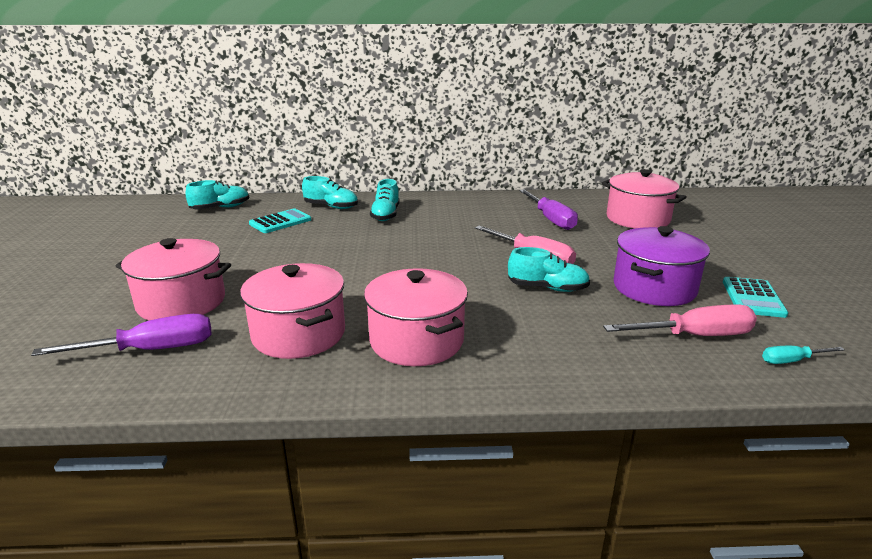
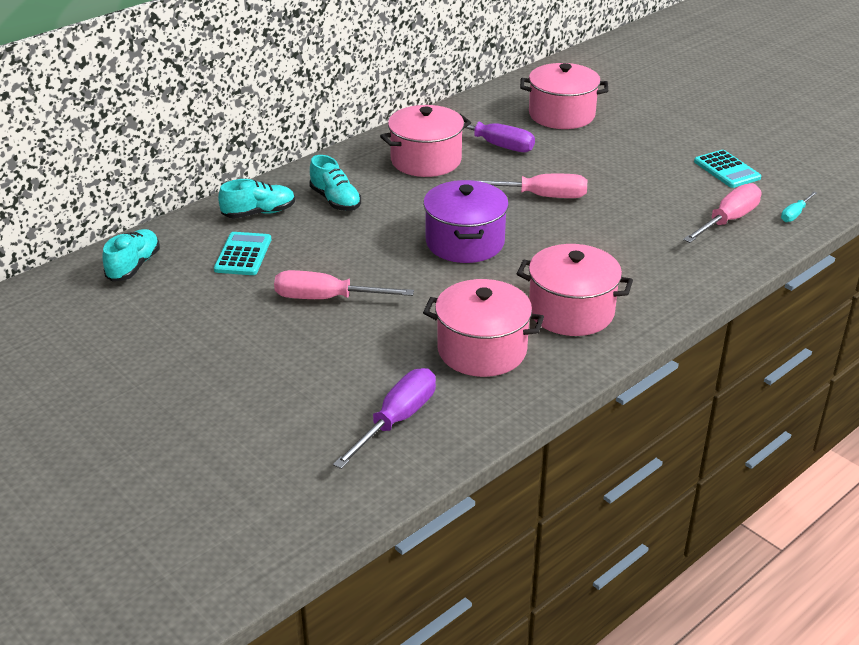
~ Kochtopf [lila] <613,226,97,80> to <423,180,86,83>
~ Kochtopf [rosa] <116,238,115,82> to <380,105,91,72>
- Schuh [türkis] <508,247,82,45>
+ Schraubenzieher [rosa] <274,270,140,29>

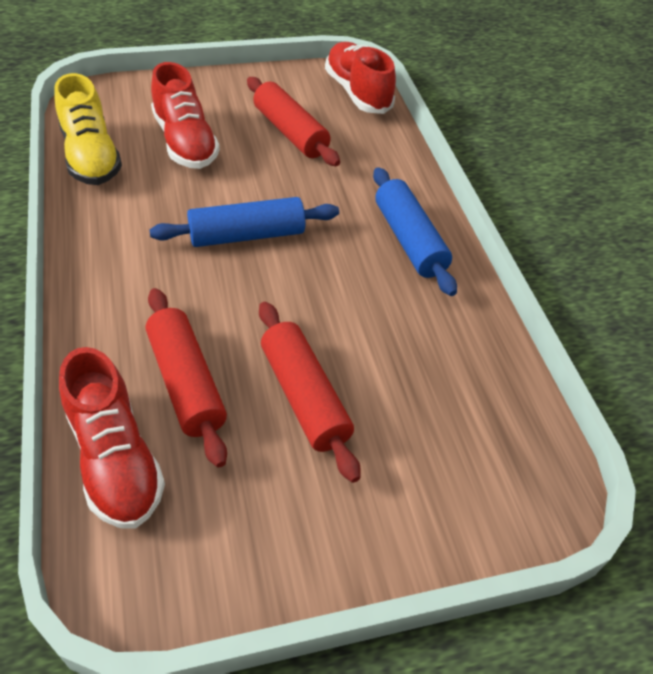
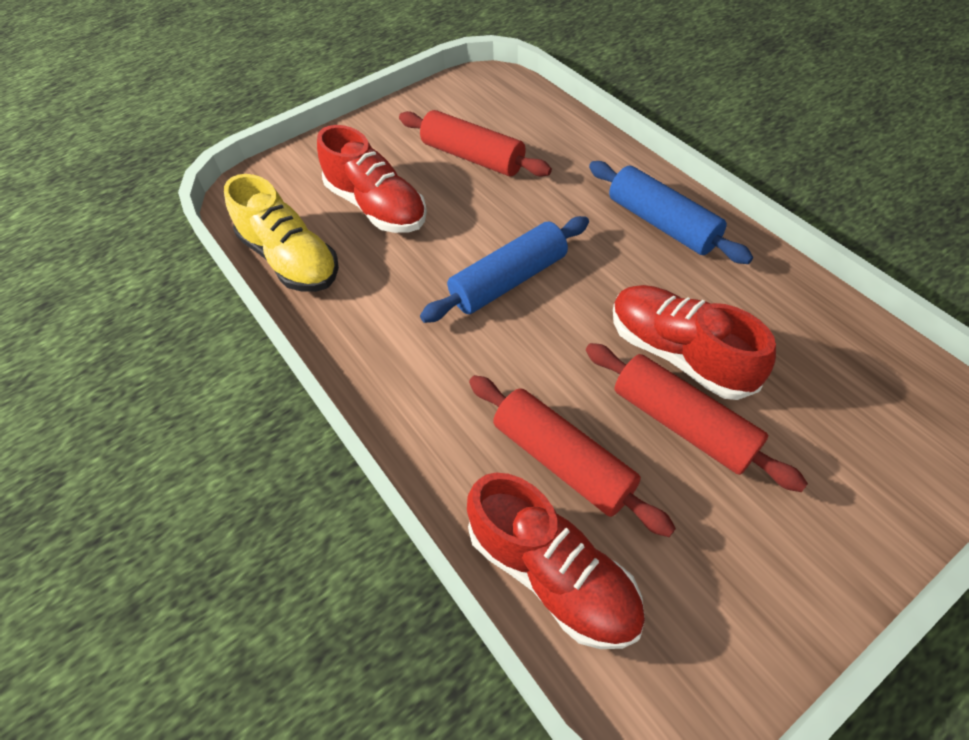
~ Schuh [rot] <325,42,71,72> to <613,285,163,115>

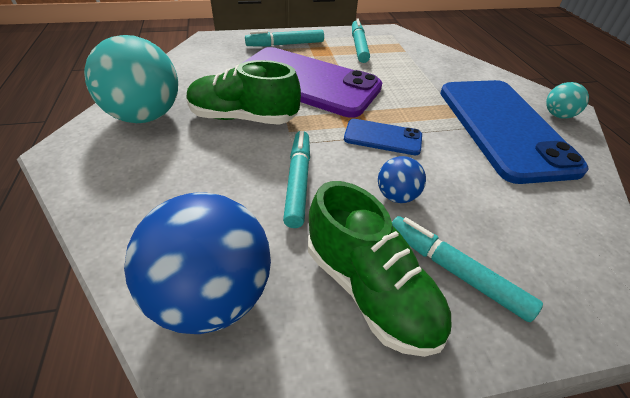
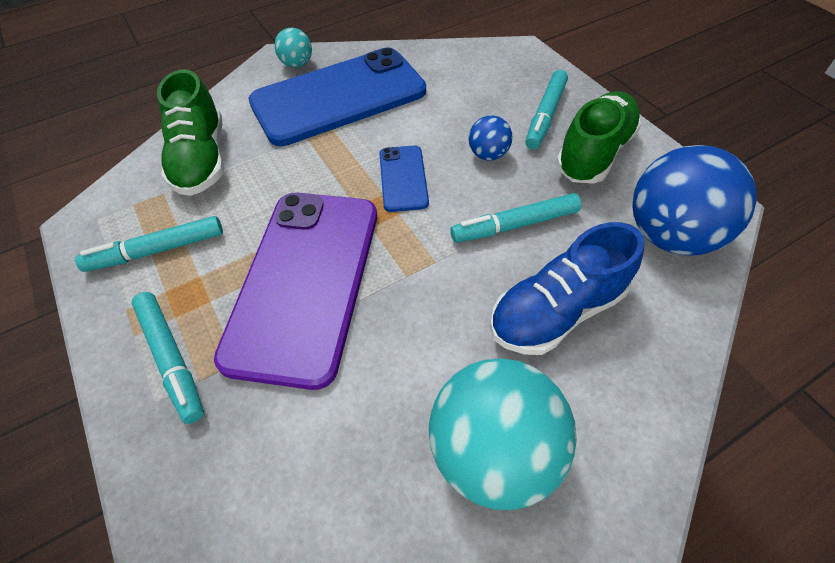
~ Schuh [grün] <186,60,115,65> to <157,70,67,126>
+ Schuh [blau] <490,222,155,133>

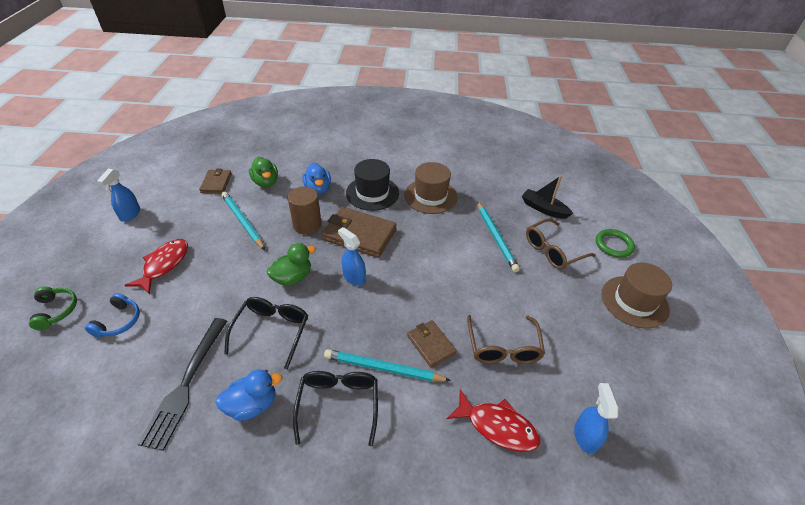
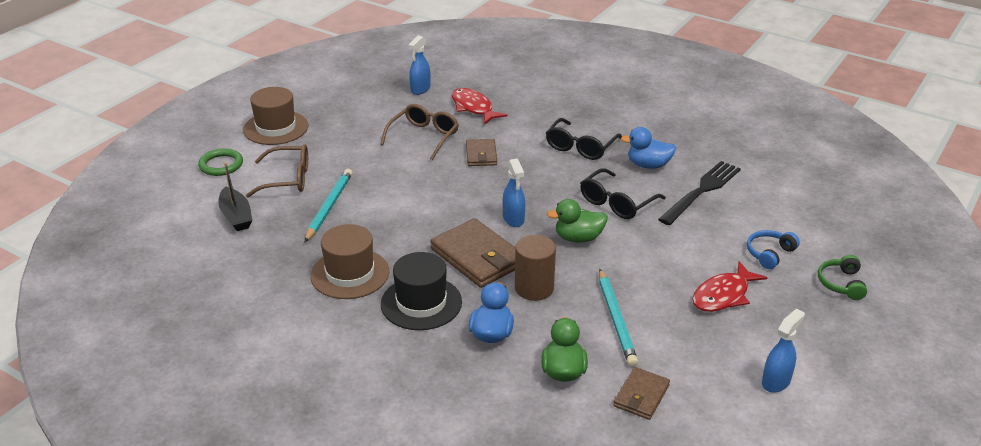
- Bleistift [türkis] <324,349,127,33>

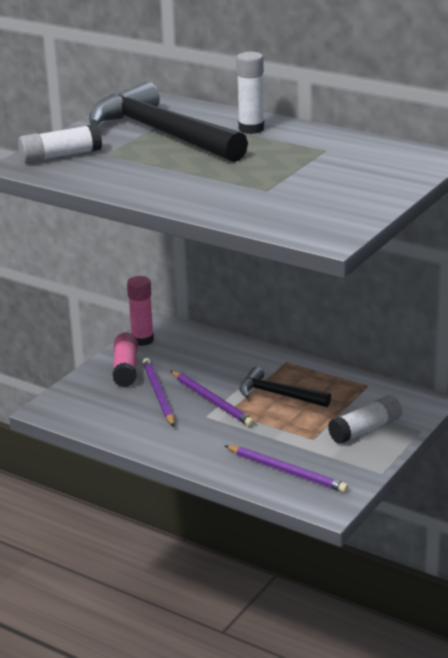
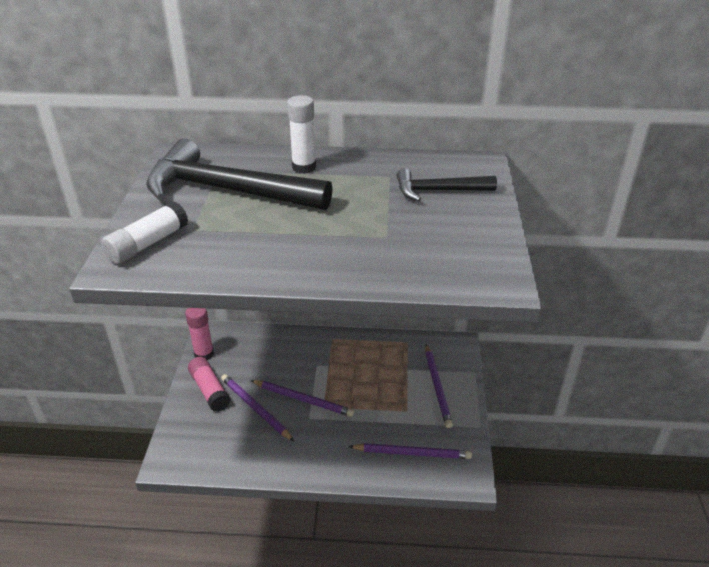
~ Hammer [schwarz] <239,367,92,40> to <397,168,100,33>
~ Klebestift [weiß] <328,395,74,49> to Bleistift [lila] <425,344,28,84>

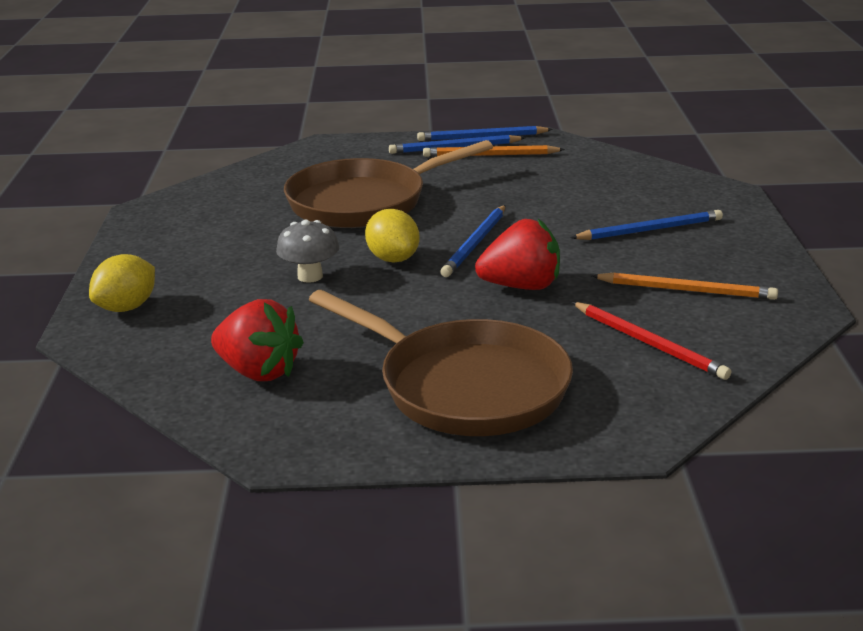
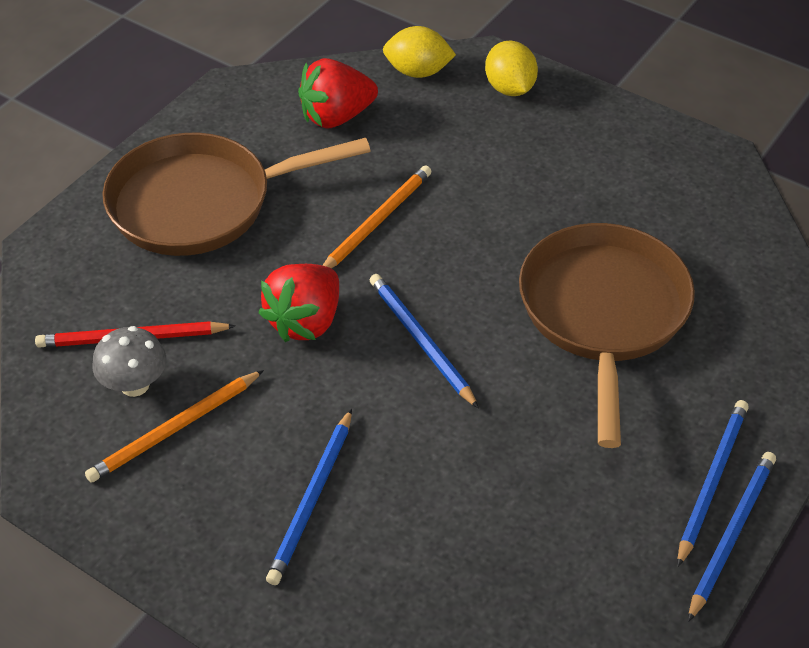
~ Bleistift [orange] <423,145,142,12> to <322,165,110,103>
~ Zitrone [gelb] <365,209,55,54> to <383,26,73,52>
~ Pilz [grau] <276,220,63,63> to <92,326,74,71>

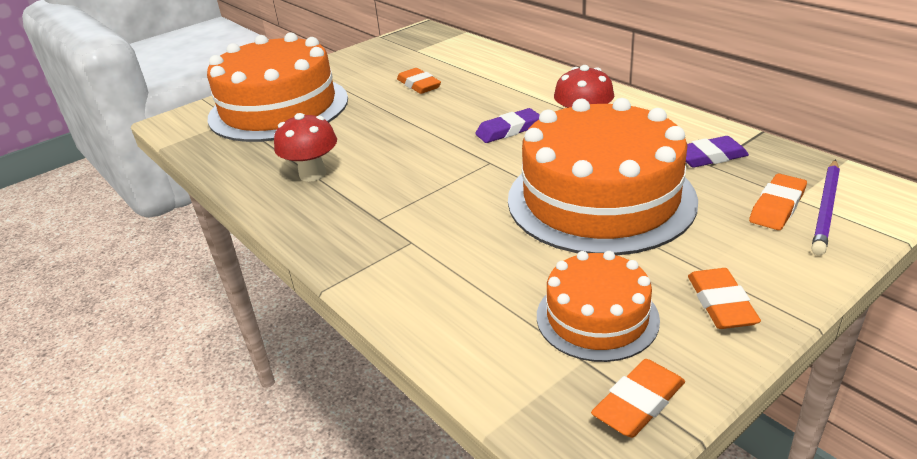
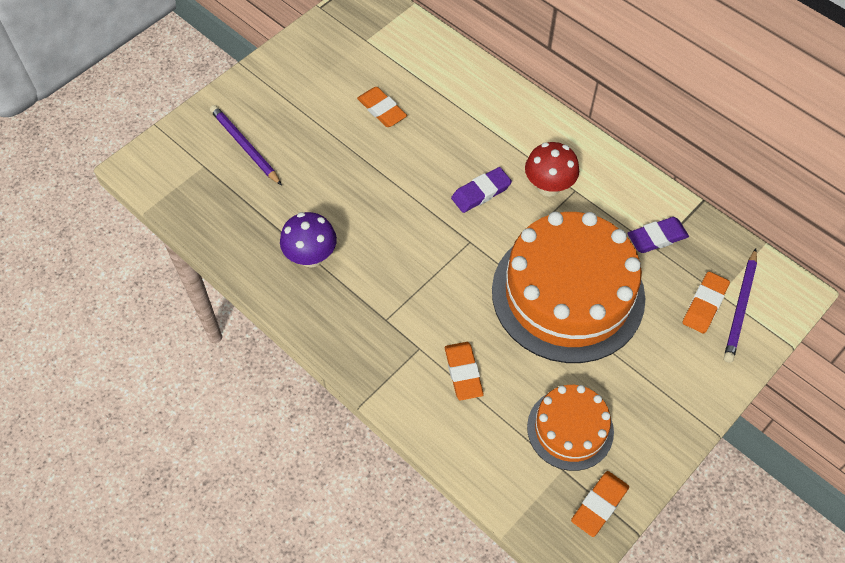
~ Kuchen [orange] <207,32,141,110> to Bleistift [lila] <210,105,72,81>
~ Pilz [rot] <274,113,63,69> to Pilz [lila] <280,212,57,56>
~ Radiergummi [orange] <688,268,73,61> to <445,342,39,58>

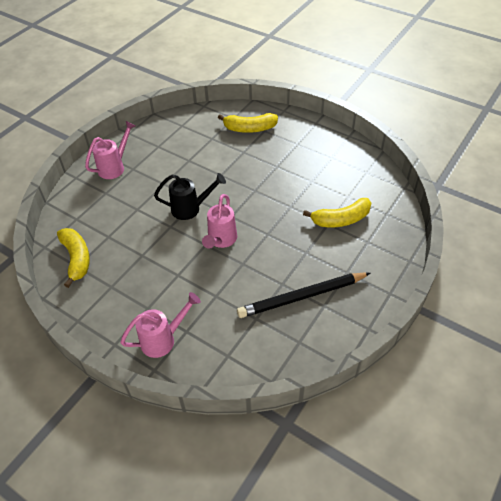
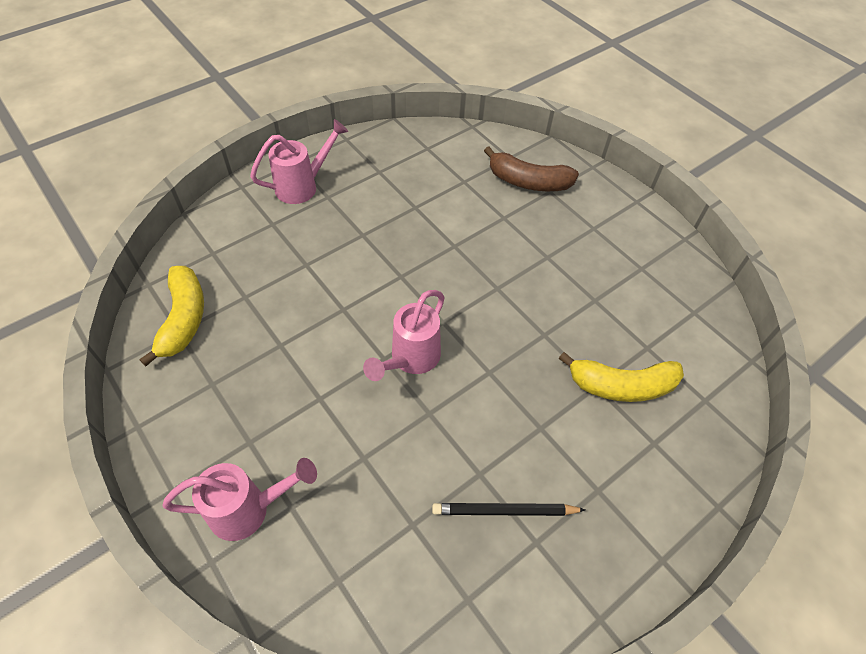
~ Banane [gelb] <218,113,60,20> to Banane [braun] <484,146,95,45>
- Gießkanne [schwarz] <154,173,72,47>
~ Bleistift [schwarz] <237,272,133,46> = <432,503,153,13> x0.60

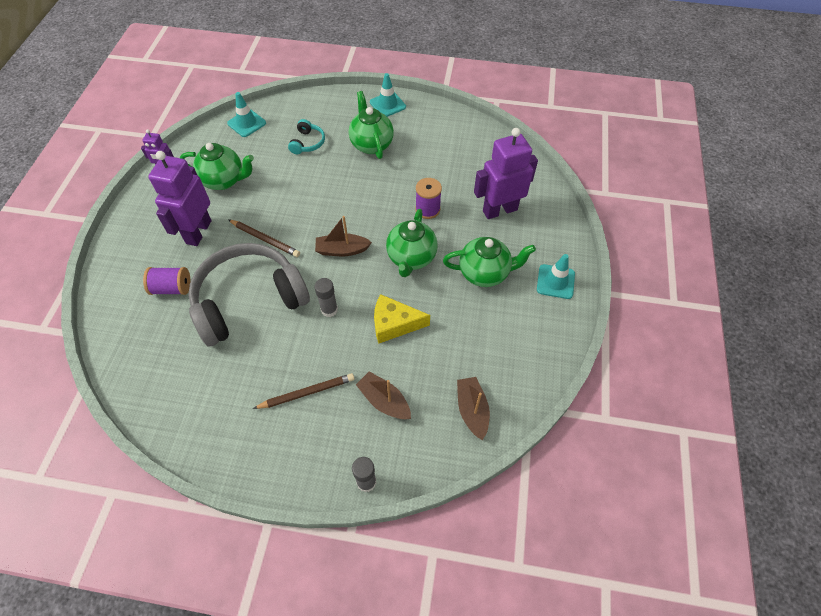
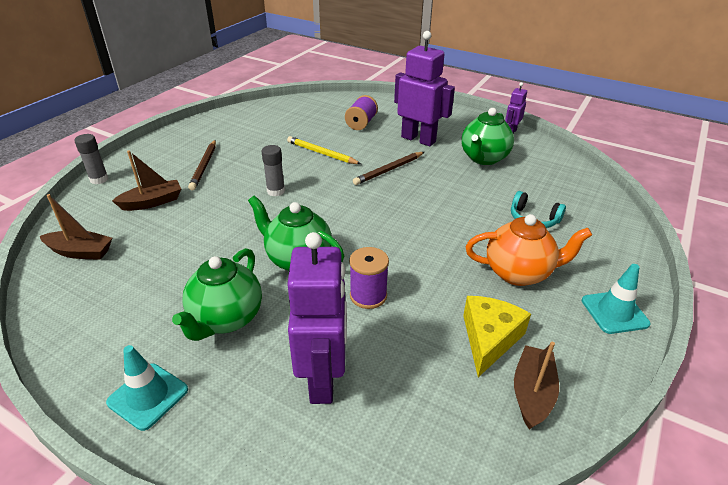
~ Teekanne [grün] <349,91,45,68> to Teekanne [orange] <466,214,126,72>
- Leitkegel [türkis] <227,92,39,45>
~ Boot [braun] <315,216,57,40> to <514,342,45,88>
~ Kopfhörer [grau] <188,243,122,103> to Bleistift [gelb] <287,136,74,28>
~ Käse [gelb] <374,294,56,50> to <463,296,68,81>

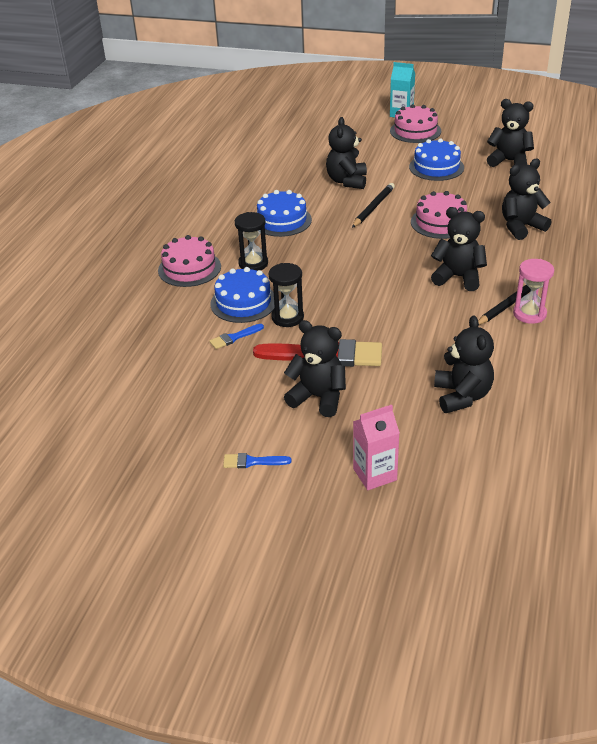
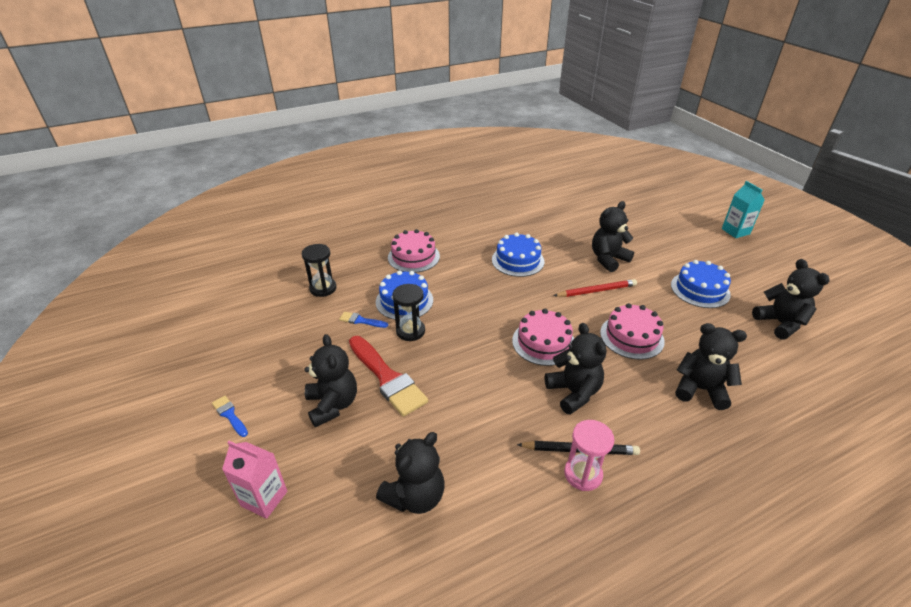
~ Kuchen [rosa] <390,104,51,39> to <512,309,62,57>
~ Bleistift [schwarz] <352,183,43,45> to Bleistift [rot] <553,279,84,18>
~ Sanduhr [schwarz] <235,212,33,59> to <302,244,35,53>

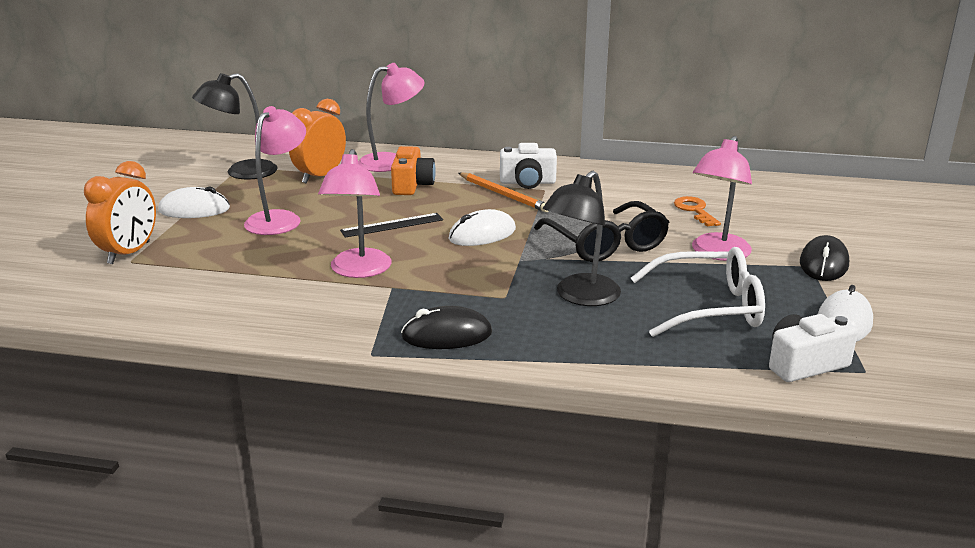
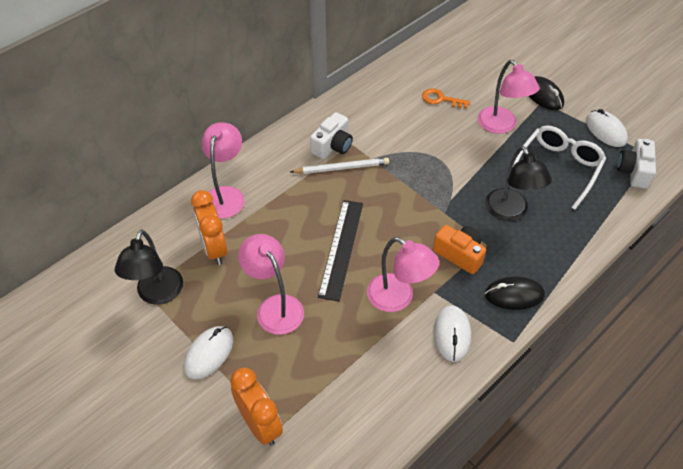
~ Kamera [orange] <391,146,45,49> to <433,225,53,49>
~ Bleistift [orange] <459,173,90,39> to Bleistift [weiß] <290,158,99,16>
- Brille [schwarz] <534,201,135,61>
~ Computermaus [weiß] <448,209,68,37> to <434,305,37,57>
~ Lineal [schwarz] <340,213,103,25> = <318,200,45,101> x1.51
~ Computermaus [schwarz] <401,306,91,43> = <485,276,60,34> 60 degrees clockwise

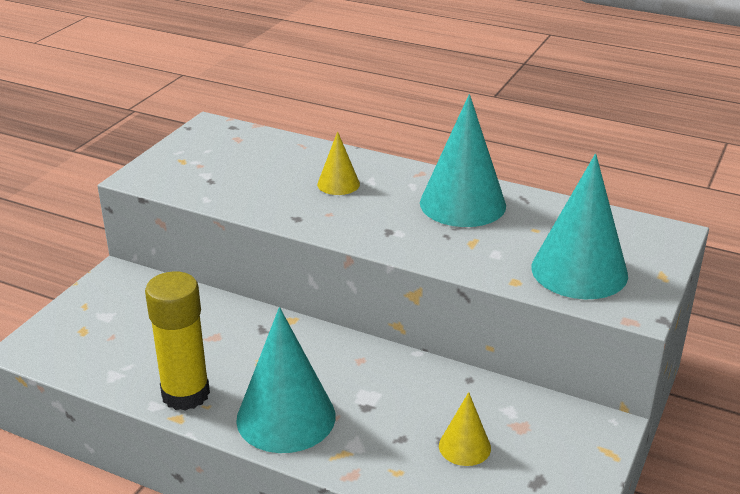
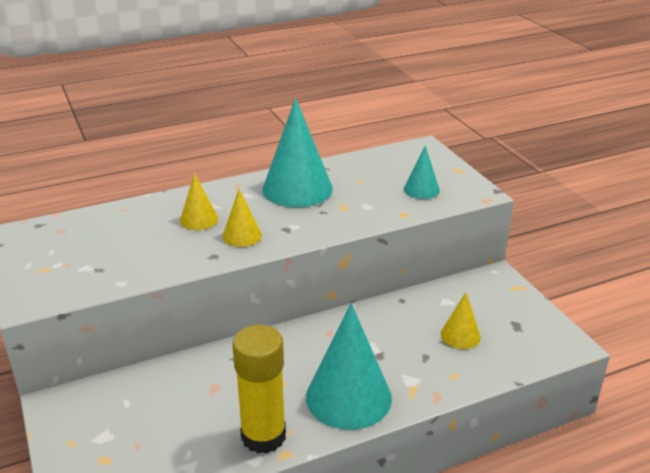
~ Kegel [türkis] <531,154,97,145> = <404,145,36,54> x0.51
+ Kegel [gelb] <223,189,39,58>

